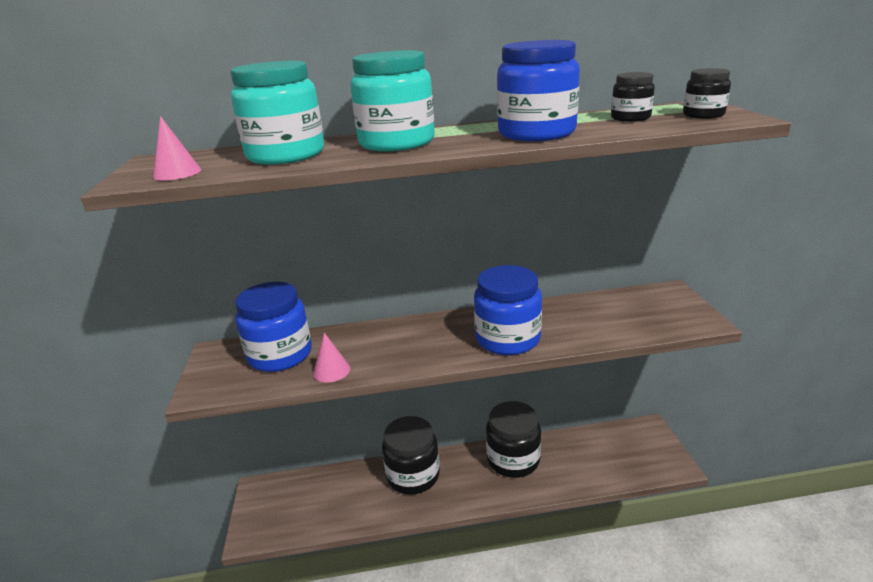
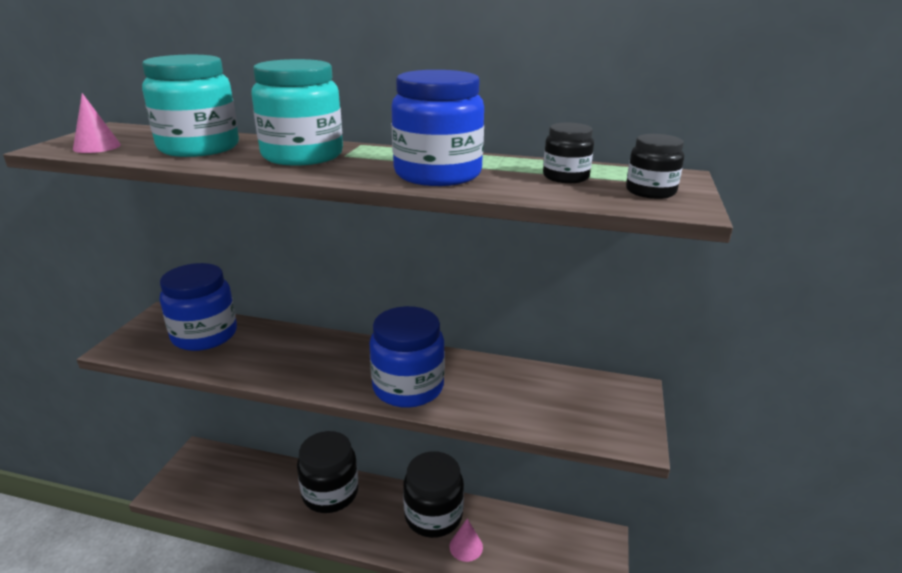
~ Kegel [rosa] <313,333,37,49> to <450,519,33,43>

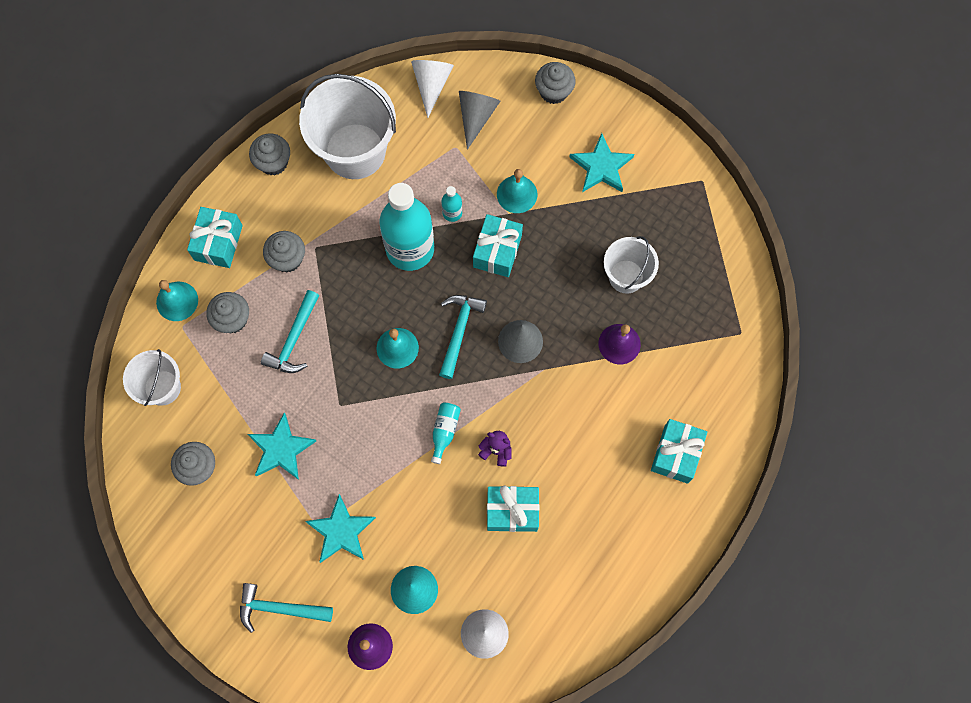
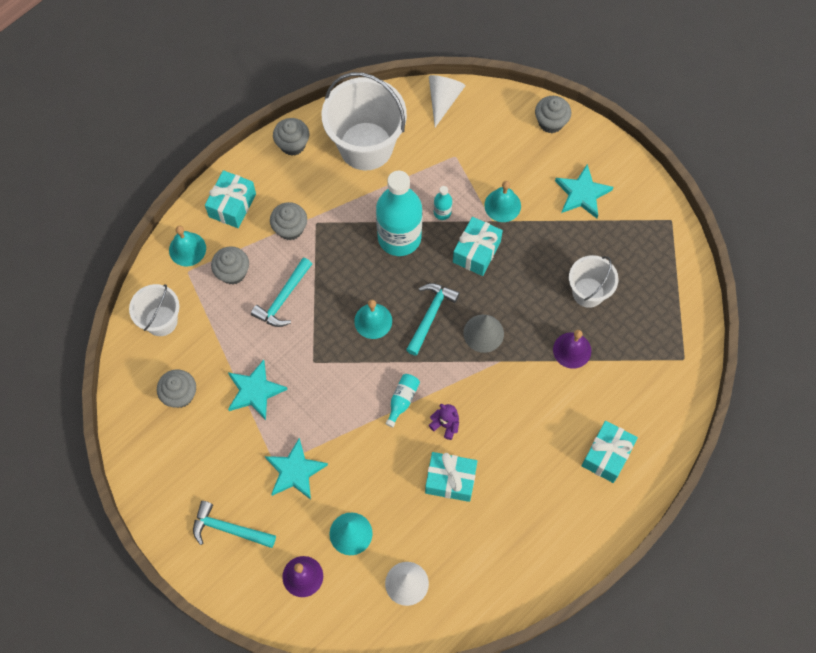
- Kegel [grau] <459,91,41,59>

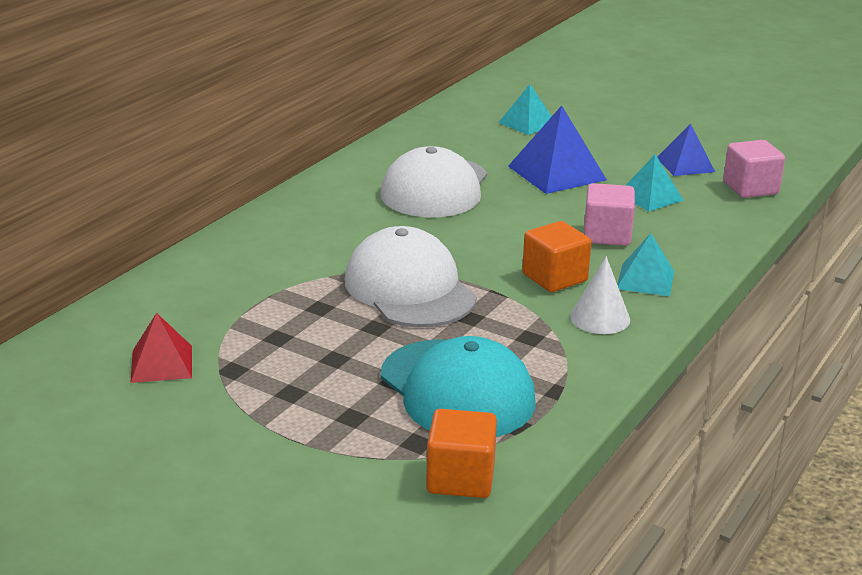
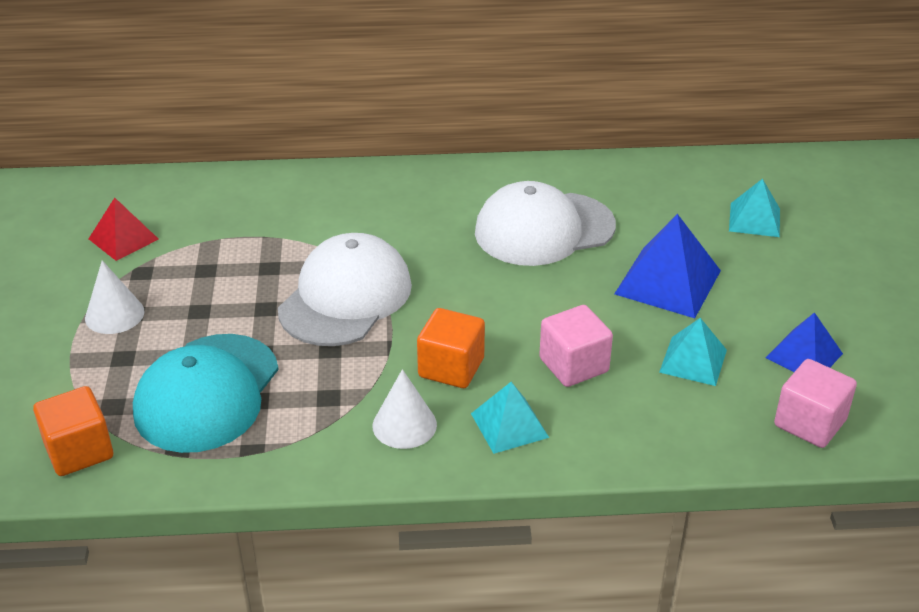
+ Kegel [weiß] <85,260,60,74>

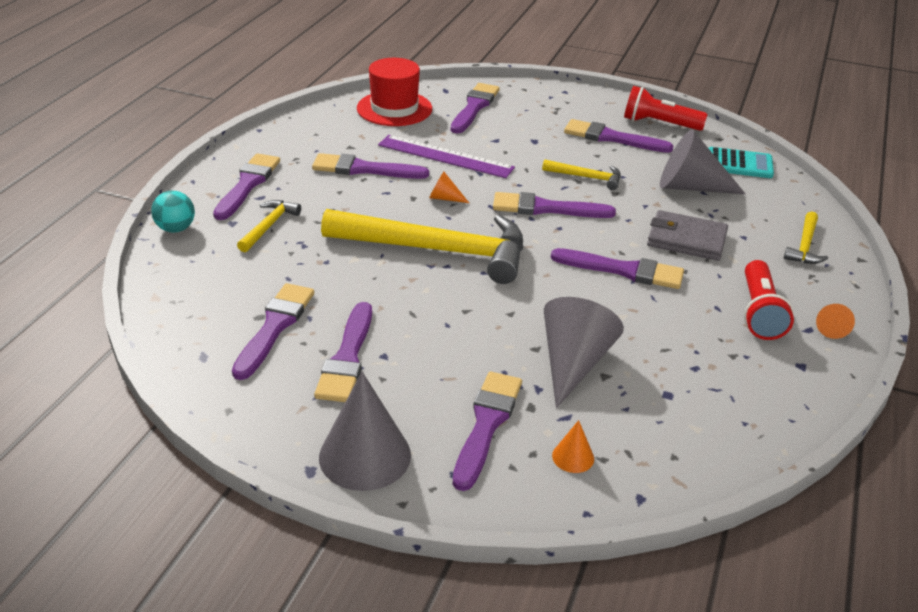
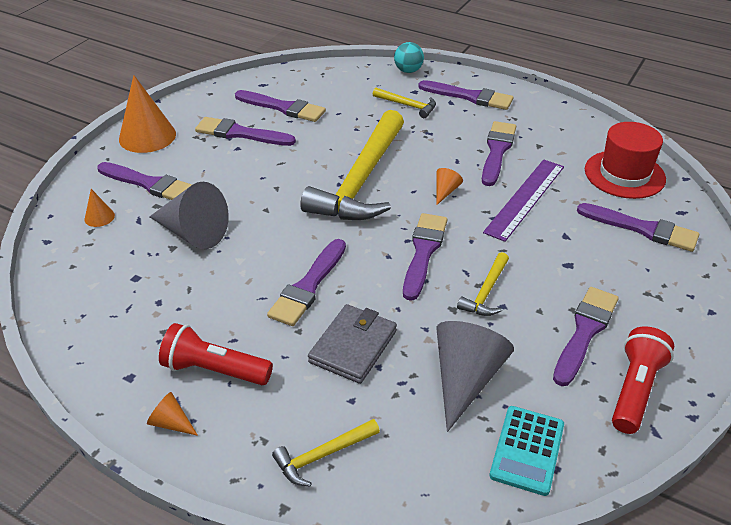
~ Hammer [gelb] <784,211,44,53> = <272,419,108,68> 60 degrees counterclockwise
~ Kegel [grau] <319,372,92,119> to Kegel [orange] <119,75,57,78>

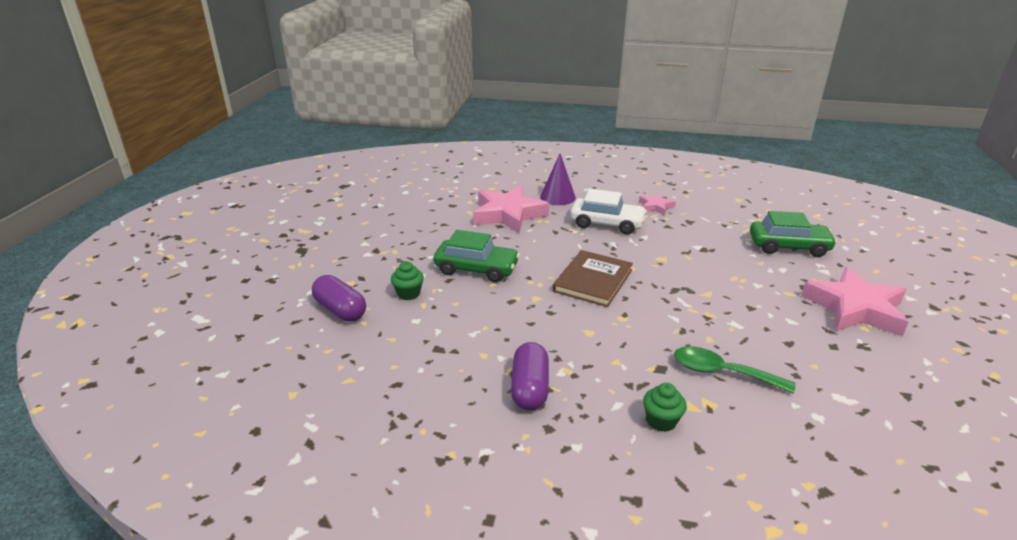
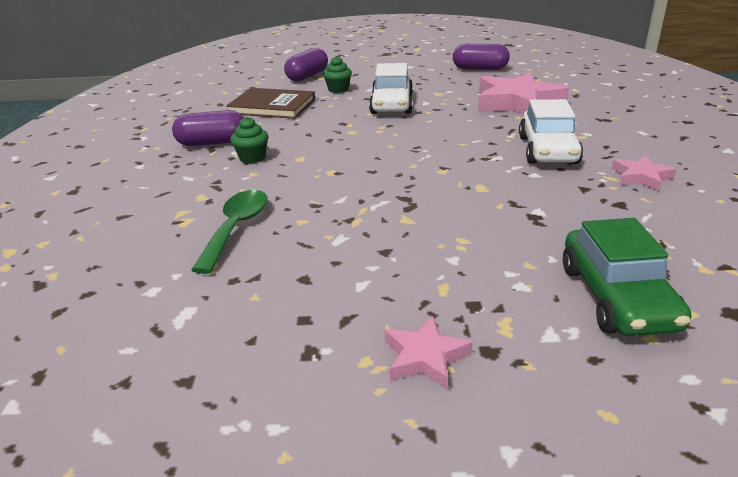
- Kegel [lila] <540,154,36,51>
~ Auto [grün] <434,230,86,52> to Auto [weiß] <369,63,44,51>
~ Buch [braun] <553,250,80,57> to <226,88,89,31>
~ Stern [rosa] <801,267,108,70> = <385,316,88,74> x0.48
~ Muffin [grün] <643,383,44,49> to <231,117,38,46>
+ Kapsel [lila] <453,44,57,26>

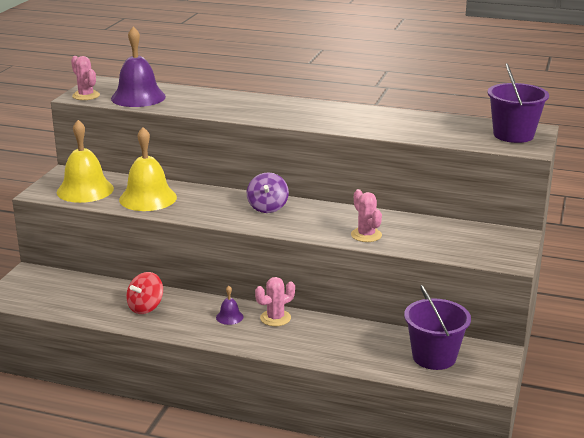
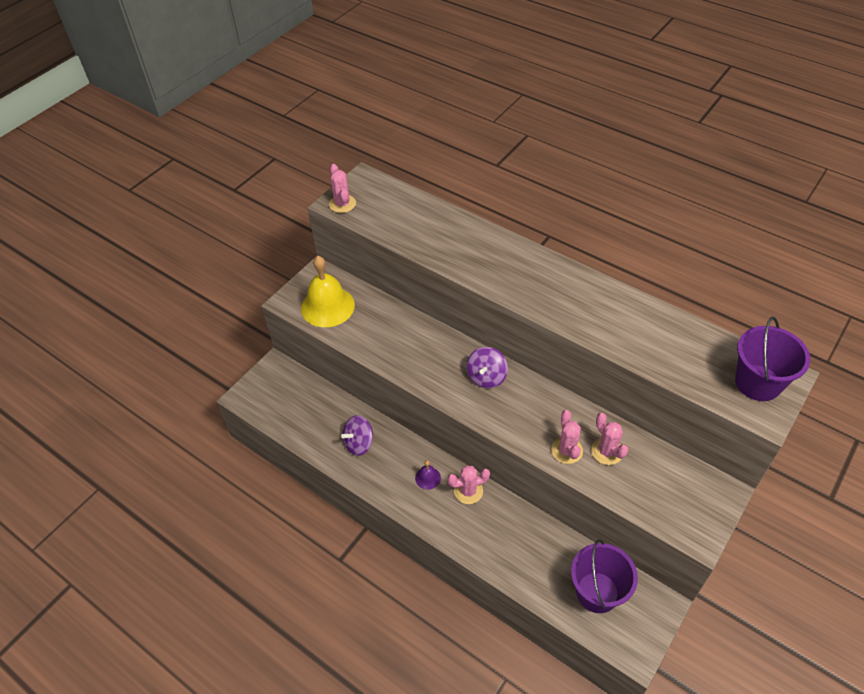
- Glocke [lila] <111,27,55,80>
- Glocke [gelb] <119,127,58,84>
~ Kreisel [rot] <126,272,37,42> to Kreisel [lila] <341,415,32,41>
+ Kaktus [rosa] <591,413,38,52>

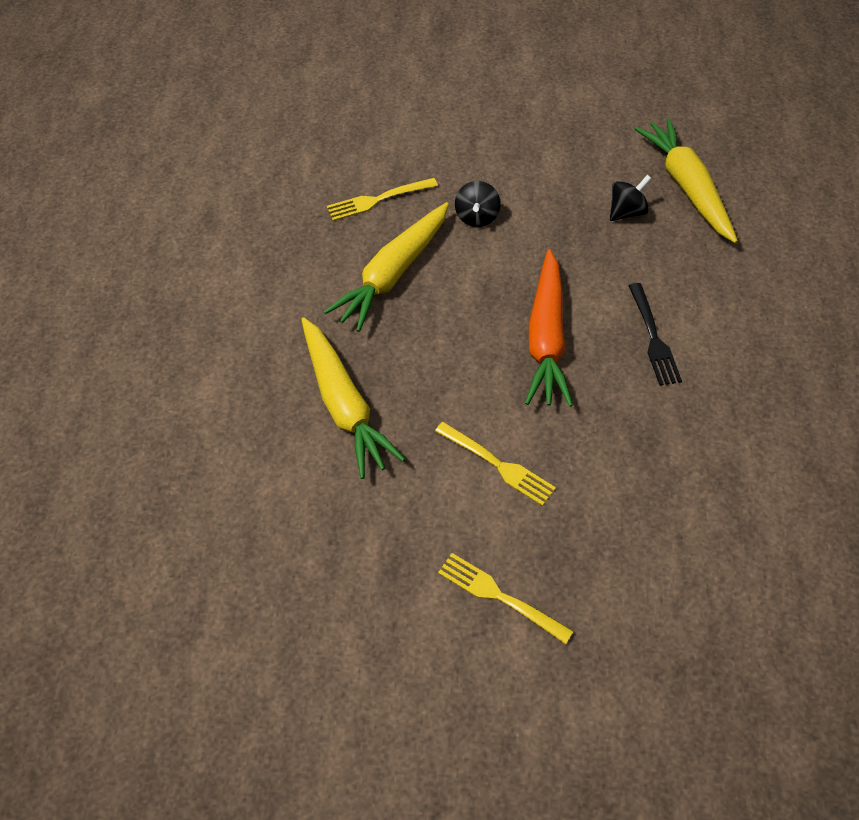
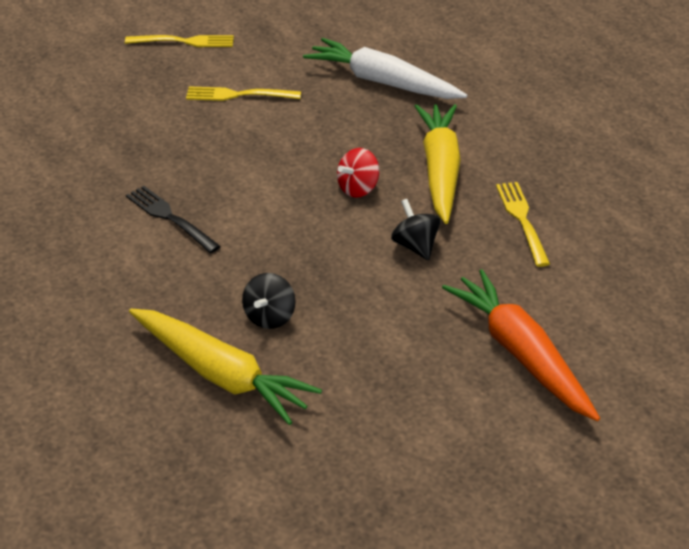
~ Gabel [gelb] <327,178,111,43> = <496,182,54,85> 45 degrees counterclockwise
~ Karotte [orange] <525,249,48,158> to <442,269,158,152>
~ Karotte [gelb] <301,317,104,162> to Karotte [weiß] <303,38,164,61>
+ Kreisel [rot] <337,148,42,50>

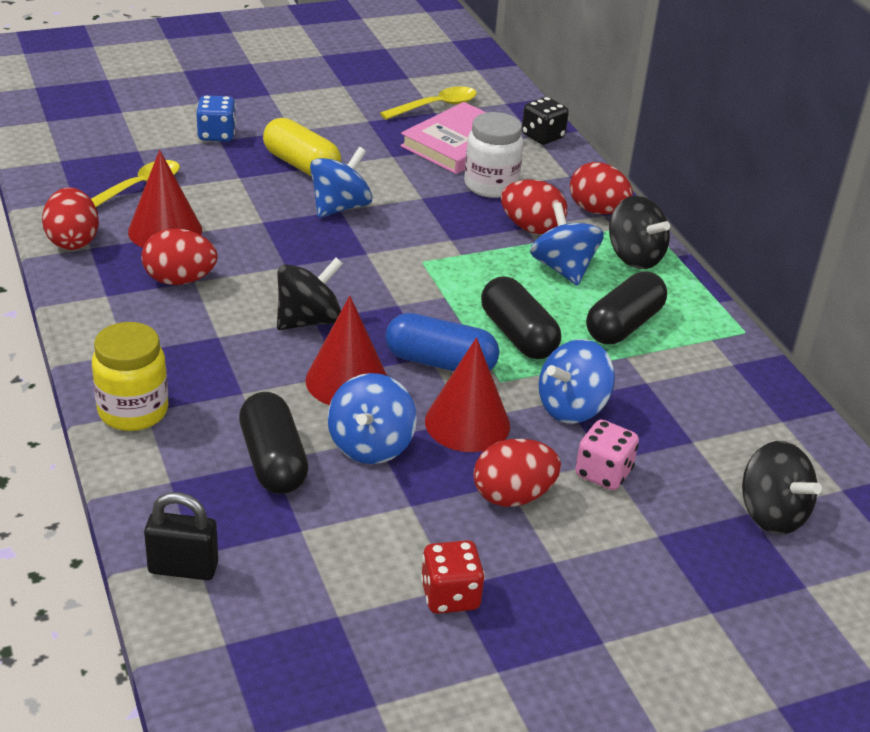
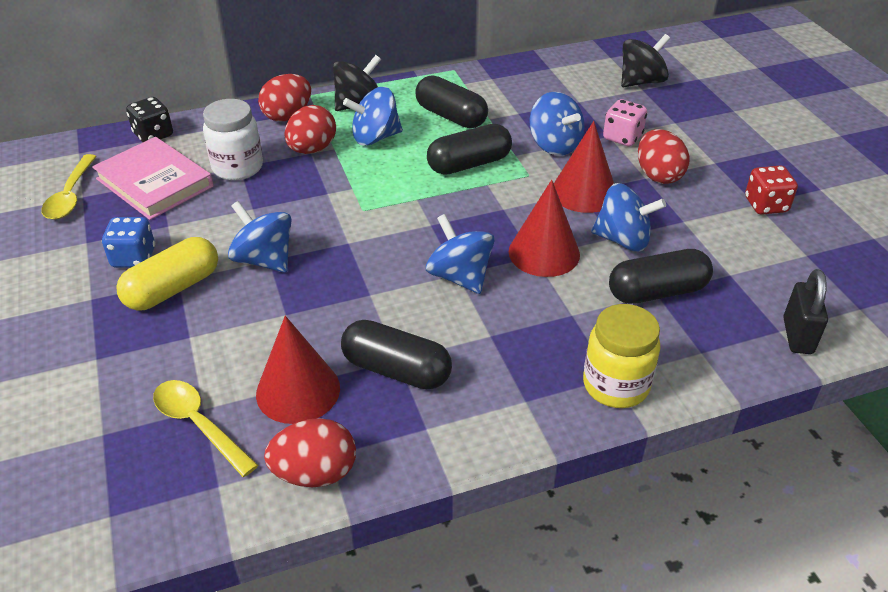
~ Löffel [gelb] <380,86,97,34> = <41,154,56,66> 150 degrees counterclockwise
~ Spielwürfel [blau] <196,95,40,47> to <102,217,53,51>
~ Ei [rot] <141,229,76,56> to Kapsel [schwarz] <341,320,111,69>
~ Kreisel [schwarz] <277,258,66,72> to Kreisel [blau] <426,214,69,80>
- Kapsel [blau] <385,313,114,58>

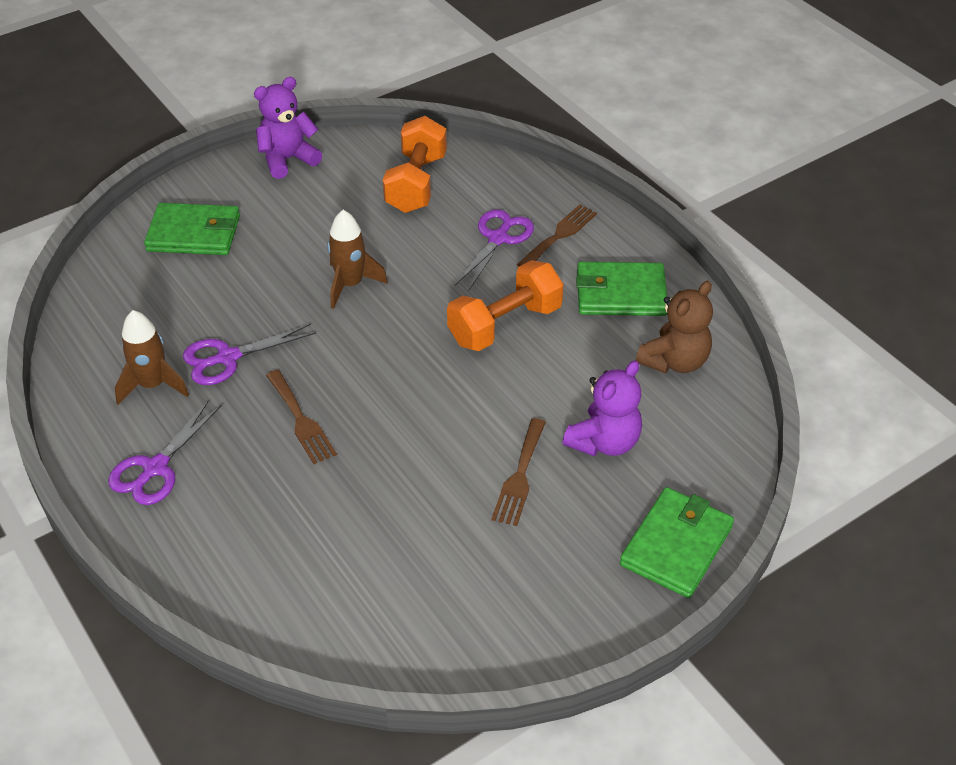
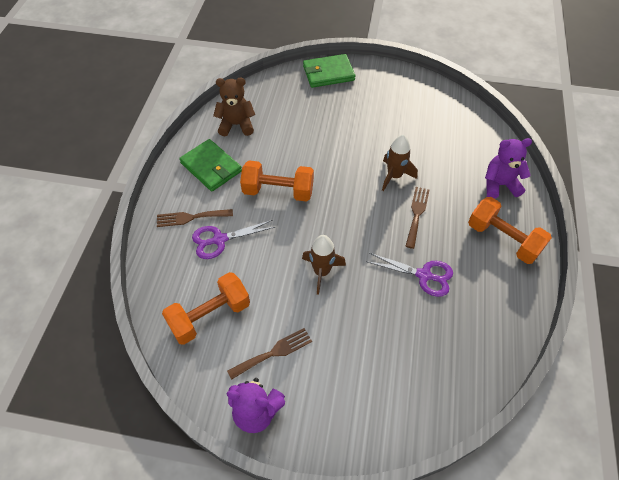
- Geldbörse [grün] <144,203,96,52>
~ Rakete [braun] <115,310,74,95> to <382,135,36,56>
~ Teddybär [lila] <563,361,79,95> to <485,138,47,61>
~ Schere [lila] <108,400,114,105> to Hantel [orange] <468,197,84,67>
~ Gabel [braun] <492,418,54,108> to <227,328,85,52>

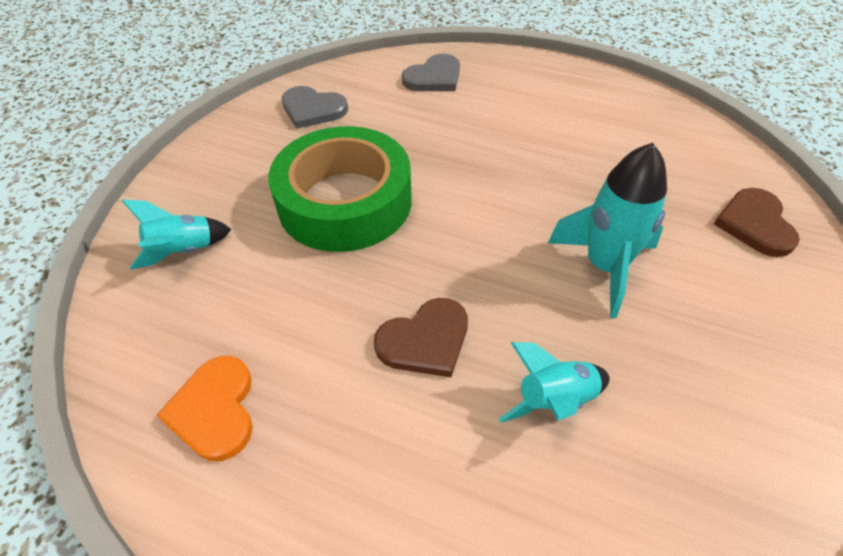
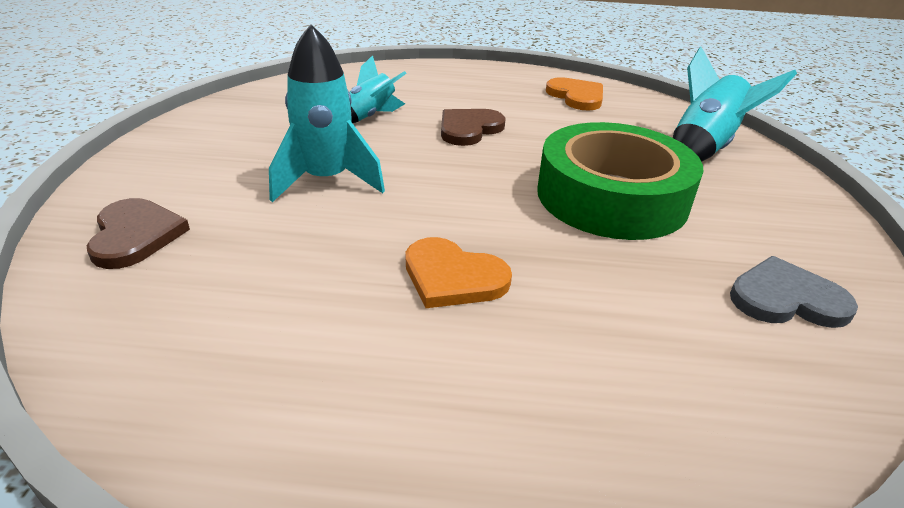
- Herz [grau] <402,54,58,37>
~ Rakete [türkis] <122,199,110,71> = <673,47,124,115> x1.57
+ Herz [orange] <406,237,106,71>

